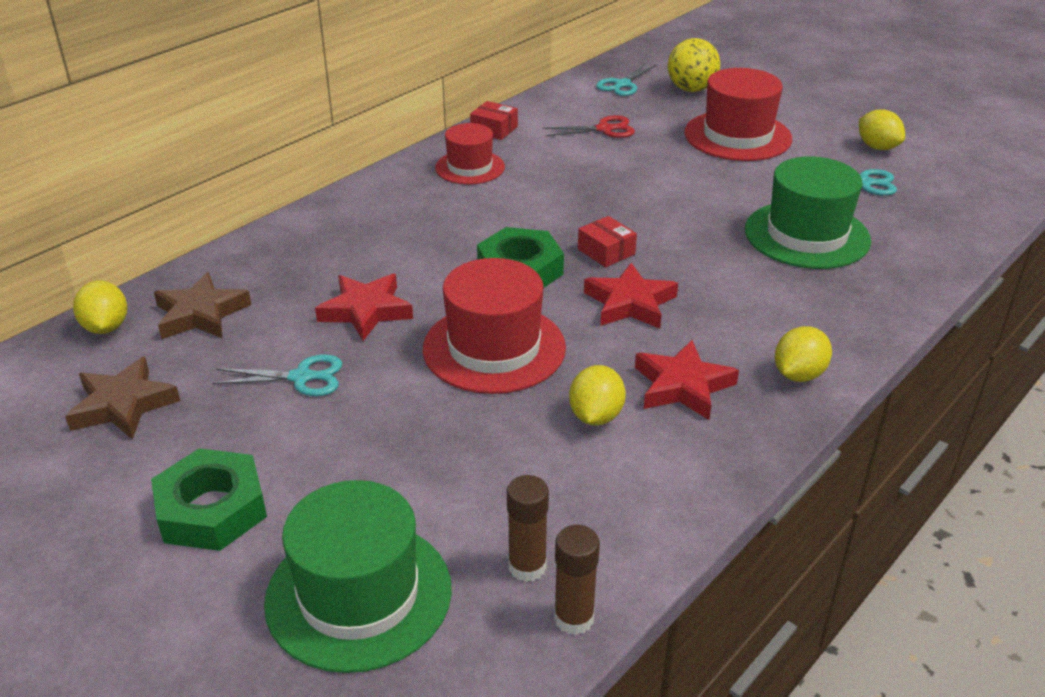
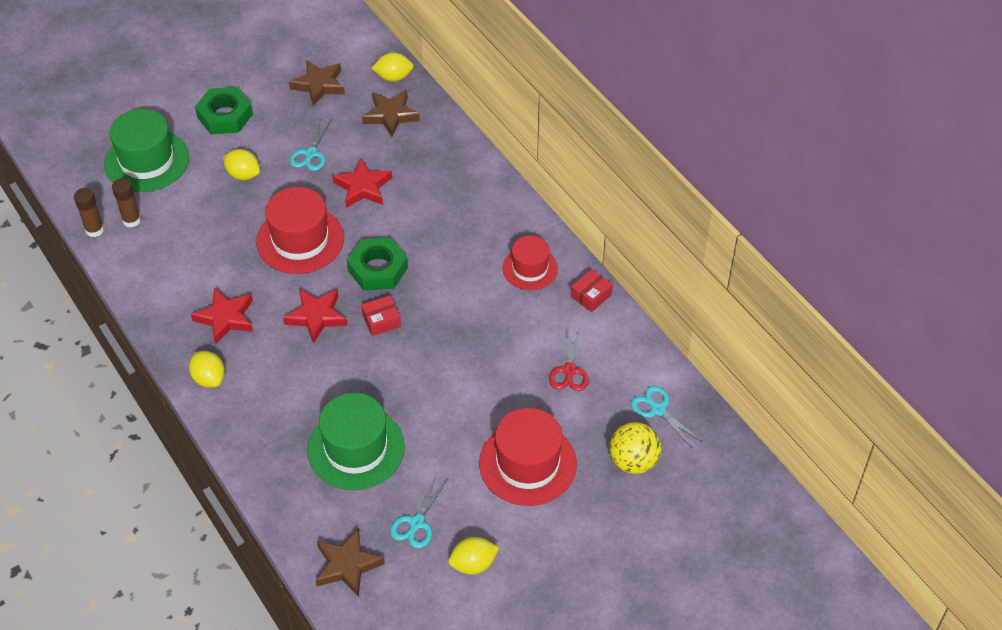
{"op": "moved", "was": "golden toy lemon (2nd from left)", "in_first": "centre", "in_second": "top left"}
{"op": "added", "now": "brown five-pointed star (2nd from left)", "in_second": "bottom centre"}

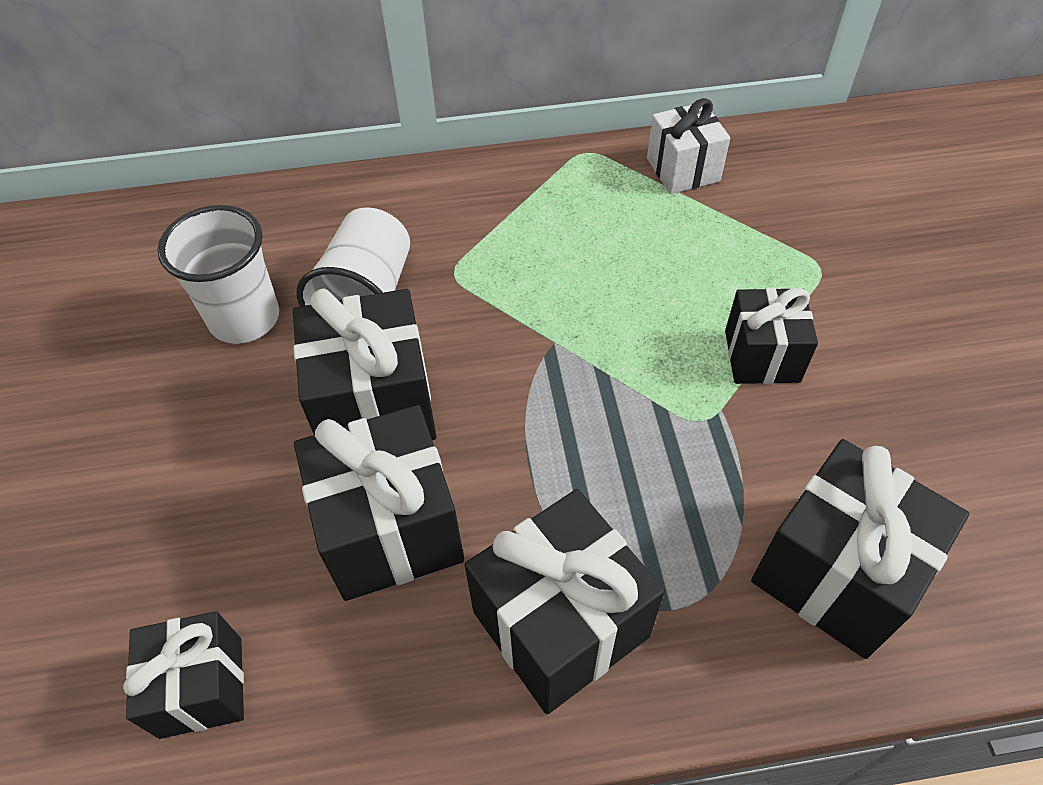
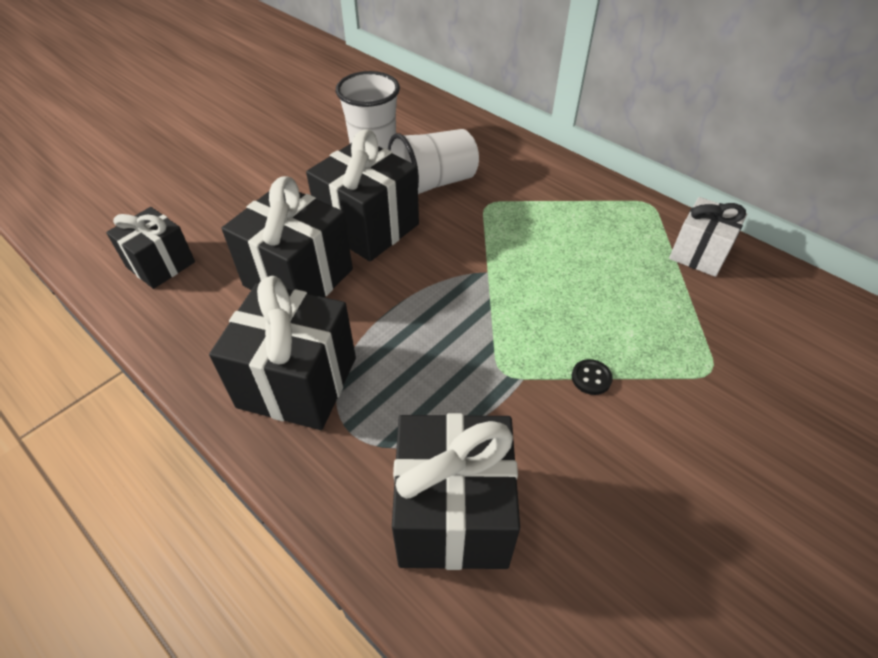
{"op": "replaced", "was": "jet-black wrapped gift (5th from left)", "now": "jet-black sewing button", "in_first": "middle right", "in_second": "middle right"}

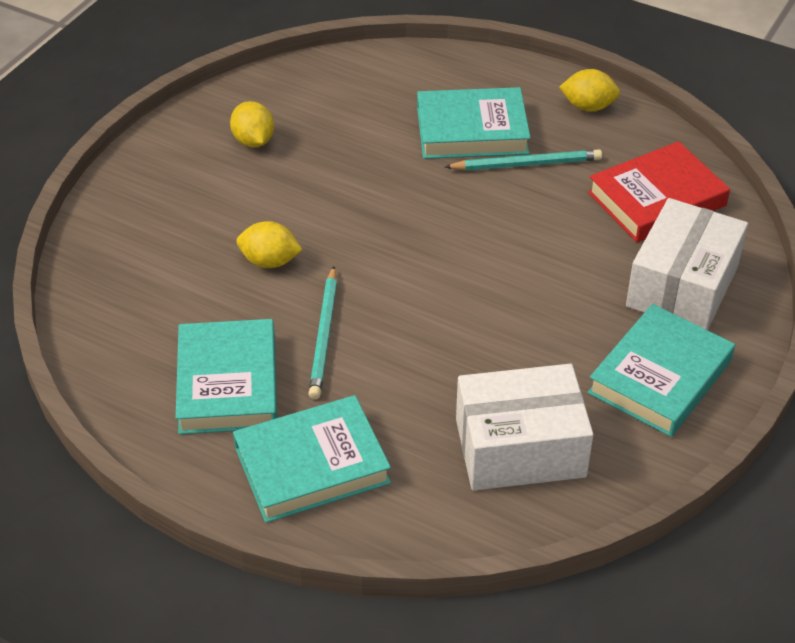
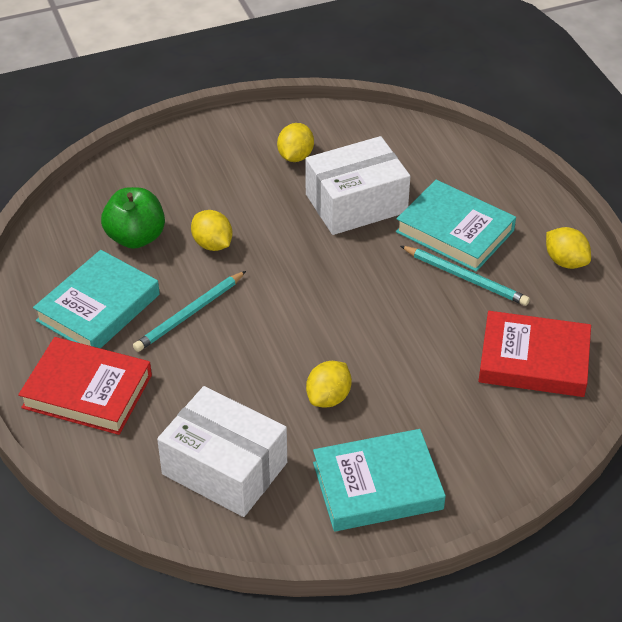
{"op": "recoloured", "was": "teal hardback (2nd from left)", "now": "red hardback (1st from left)", "in_first": "bottom centre", "in_second": "middle left"}
{"op": "added", "now": "emerald apple", "in_second": "middle left"}
{"op": "moved", "was": "pure white parcel (2nd from left)", "in_first": "middle right", "in_second": "top centre"}
{"op": "added", "now": "golden toy lemon (3rd from left)", "in_second": "centre"}

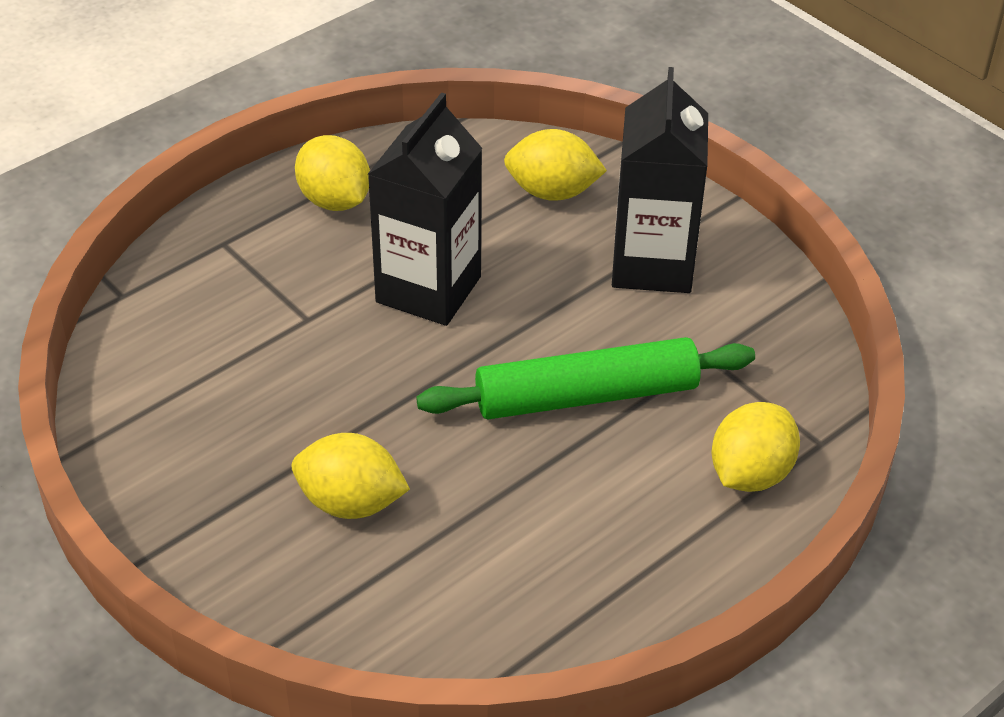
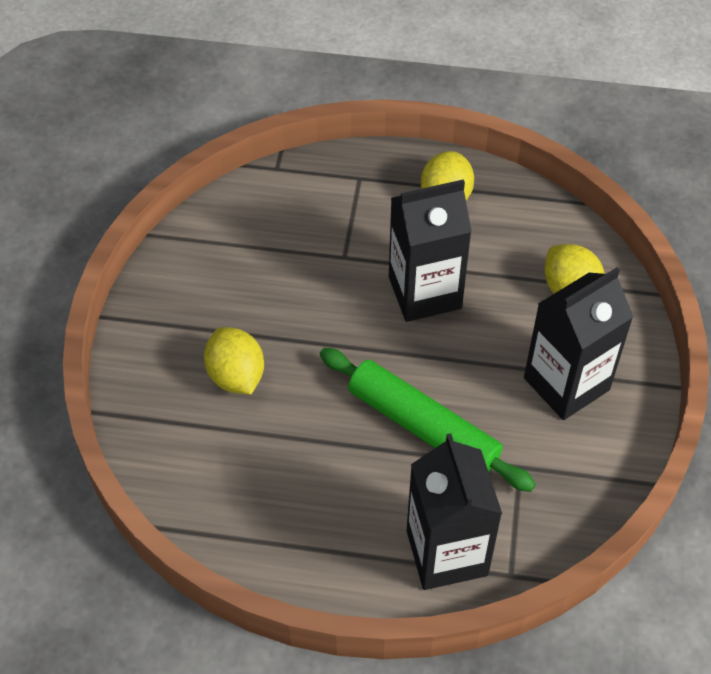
{"op": "replaced", "was": "golden toy lemon (4th from left)", "now": "jet-black milk carton (2nd from left)", "in_first": "middle right", "in_second": "bottom centre"}

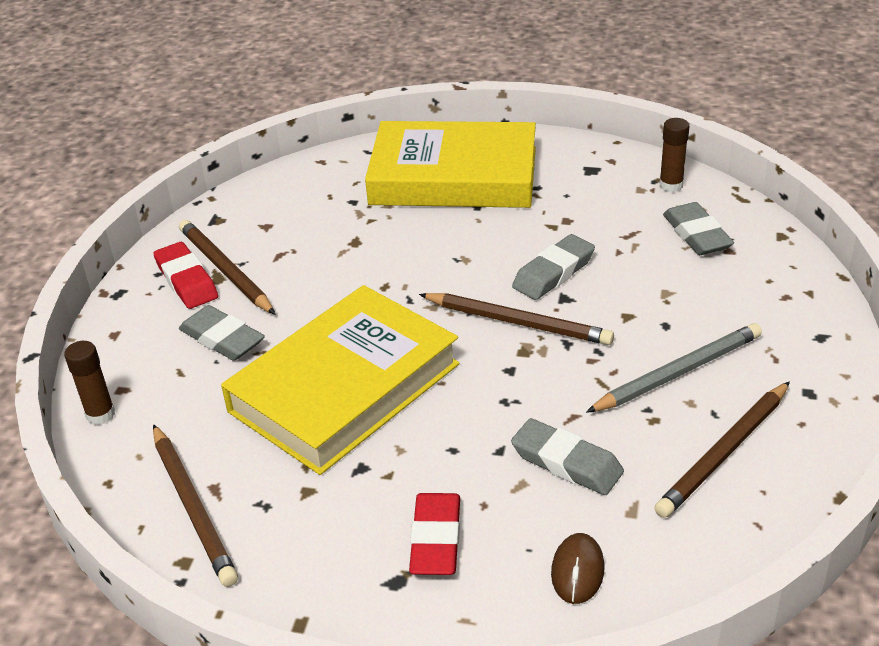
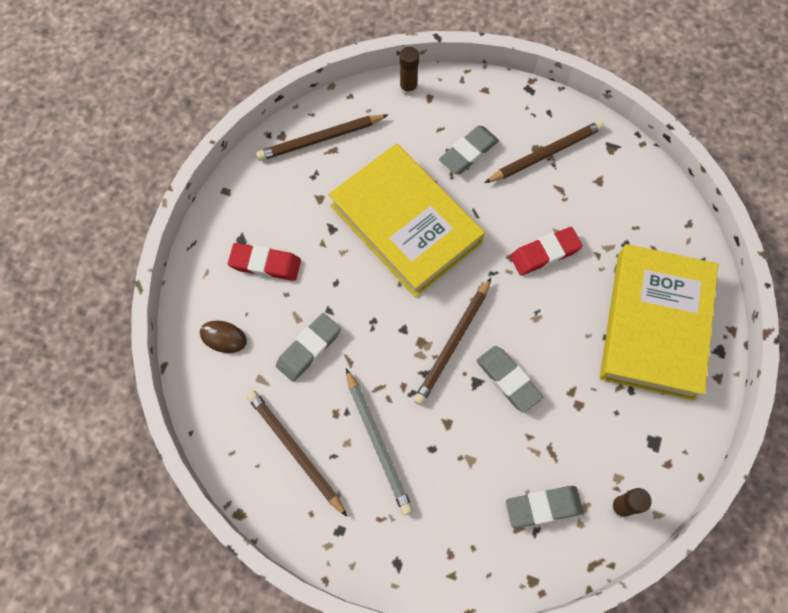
{"op": "moved", "was": "red gum eraser (1st from left in the first image)", "now": "red gum eraser (2nd from left)", "in_first": "middle left", "in_second": "middle right"}

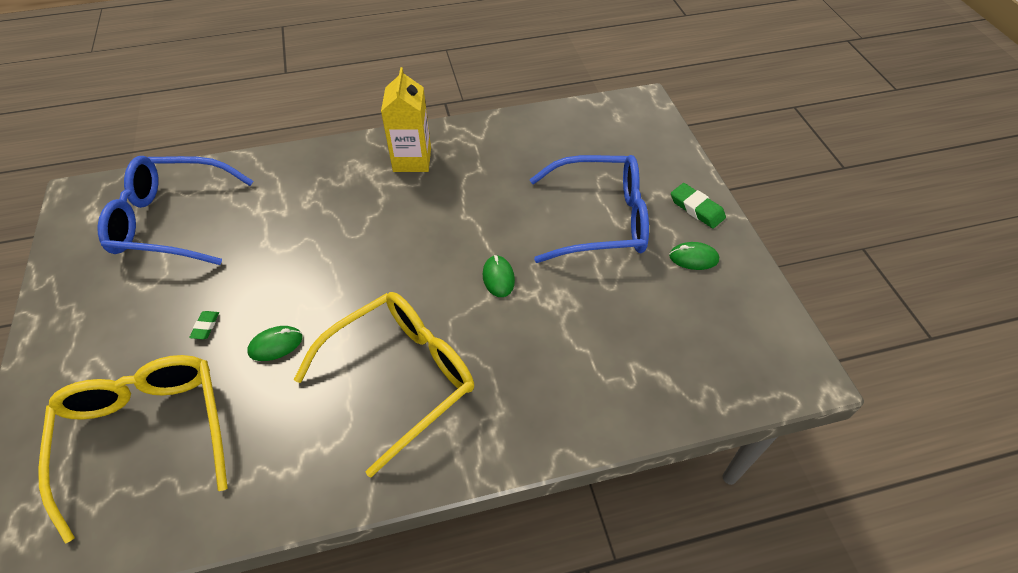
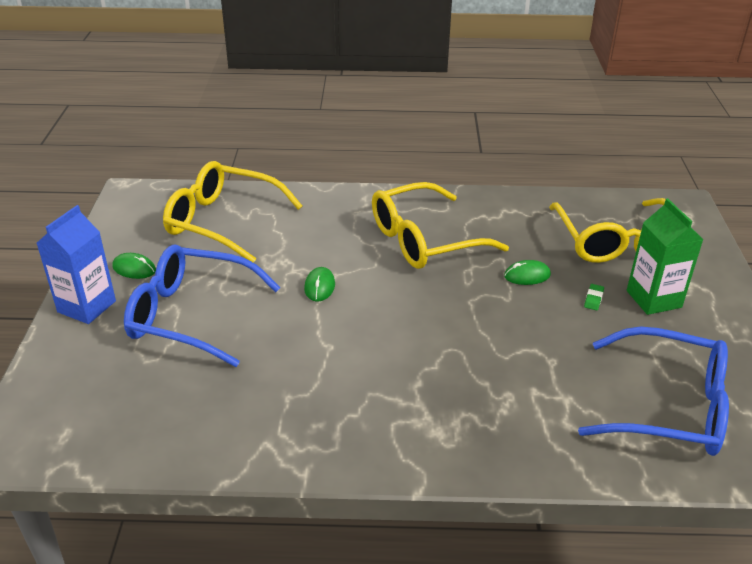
{"op": "replaced", "was": "emerald gum eraser (2nd from left)", "now": "cobalt milk carton", "in_first": "middle right", "in_second": "middle left"}
{"op": "added", "now": "golden eyeglasses (1st from left)", "in_second": "middle left"}
{"op": "added", "now": "emerald milk carton", "in_second": "middle right"}
{"op": "removed", "was": "golden milk carton", "in_first": "top centre"}

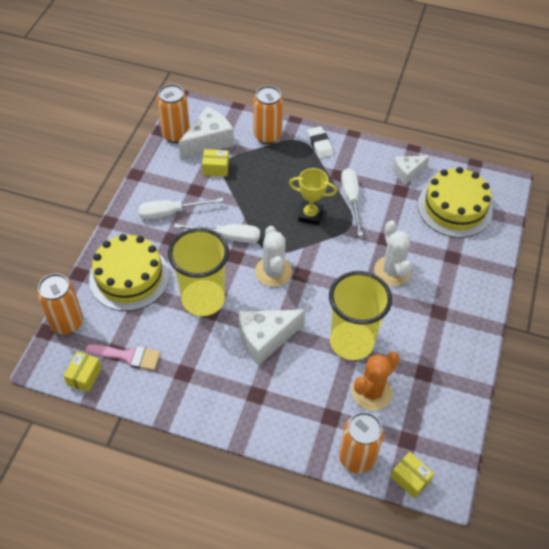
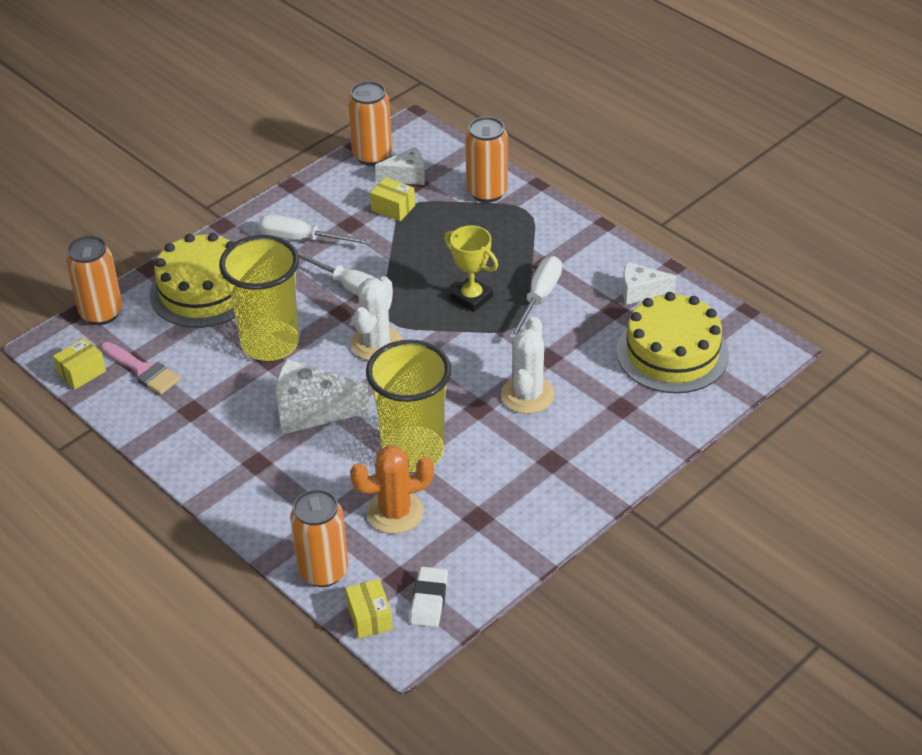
{"op": "resized", "was": "pure white piece of cheese (1st from left in the first image)", "in_first": "top centre", "in_second": "top centre", "ratio": 0.62}
{"op": "moved", "was": "pure white gum eraser", "in_first": "top centre", "in_second": "bottom centre"}

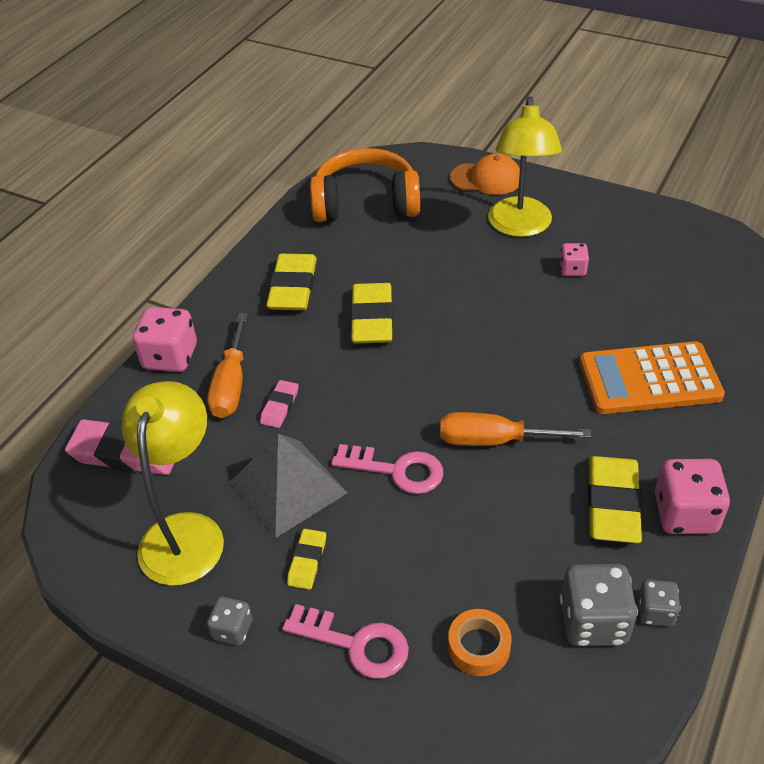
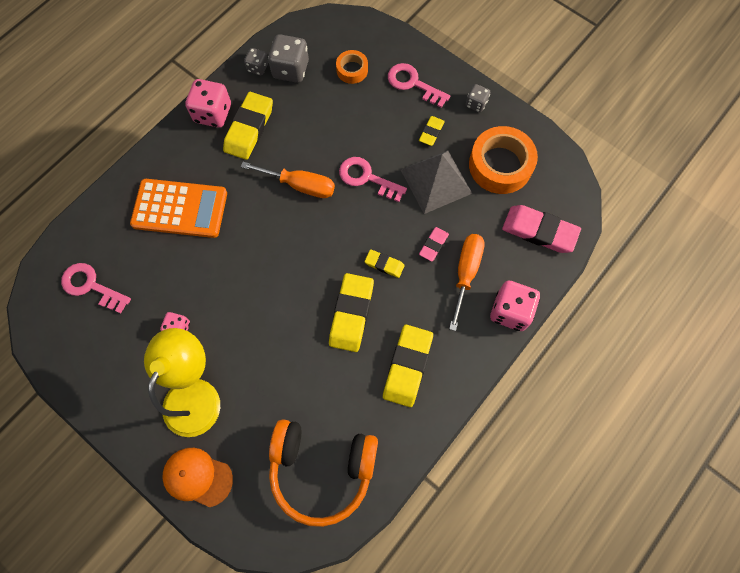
{"op": "added", "now": "rose-pink latchkey (1st from left)", "in_second": "middle left"}
{"op": "added", "now": "golden gum eraser (3rd from left)", "in_second": "centre"}
{"op": "replaced", "was": "golden reading lamp (1st from left)", "now": "orange-coloured roll of tape (2nd from left)", "in_first": "middle left", "in_second": "top right"}

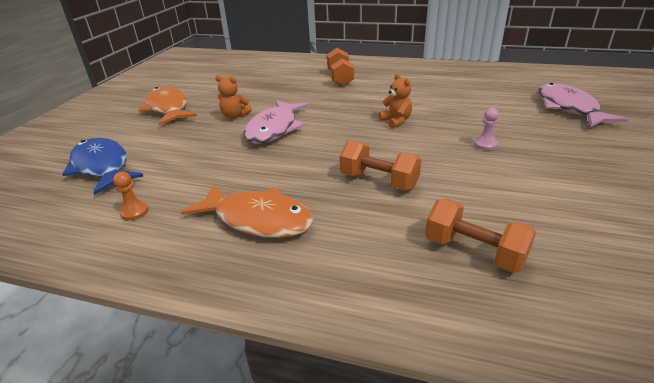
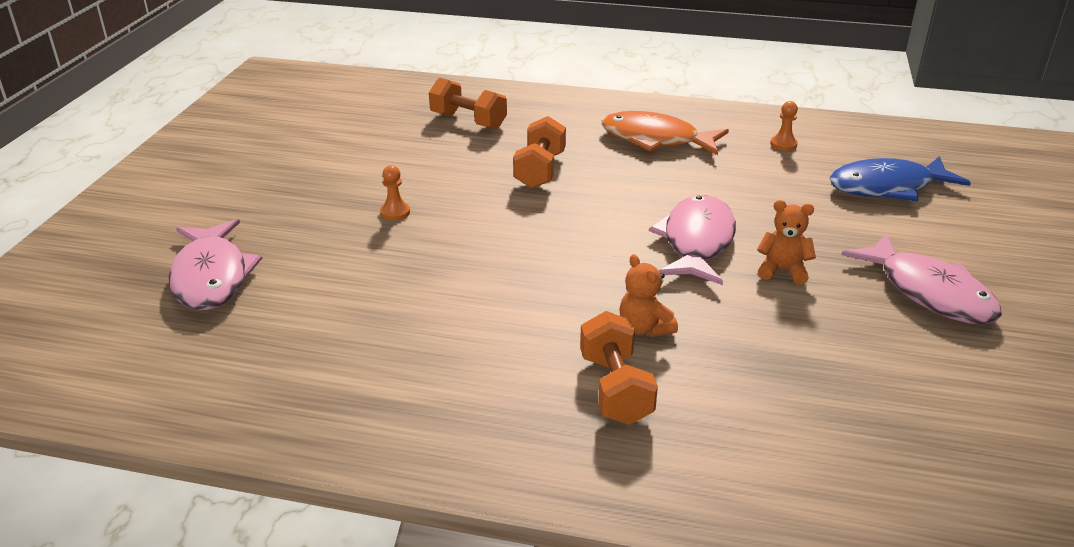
{"op": "recoloured", "was": "rose-pink chess pawn", "now": "orange-coloured chess pawn (1st from left)", "in_first": "middle right", "in_second": "centre"}
{"op": "turned", "was": "orange-coloured dumbbell (2nd from left)", "in_first": "centre", "in_second": "top centre", "clockwise": 75}
{"op": "moved", "was": "orange-coloured teddy bear (2nd from left in the first image)", "now": "orange-coloured teddy bear (1st from left)", "in_first": "top centre", "in_second": "centre"}
{"op": "turned", "was": "cobalt fish figure", "in_first": "middle left", "in_second": "top right", "clockwise": 120}
{"op": "recoloured", "was": "orange-coloured fish figure (1st from left)", "now": "rose-pink fish figure (3rd from left)", "in_first": "top left", "in_second": "middle right"}

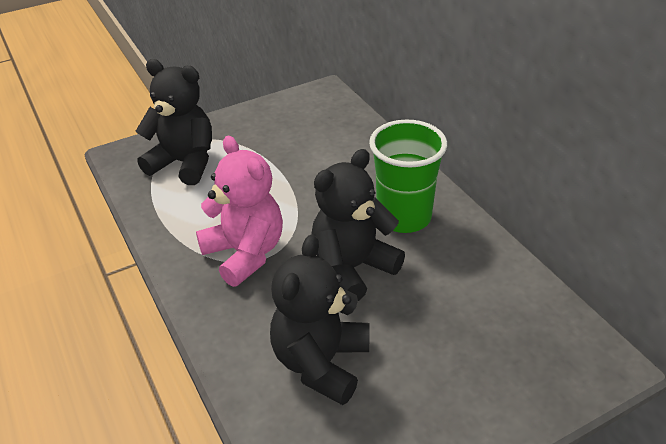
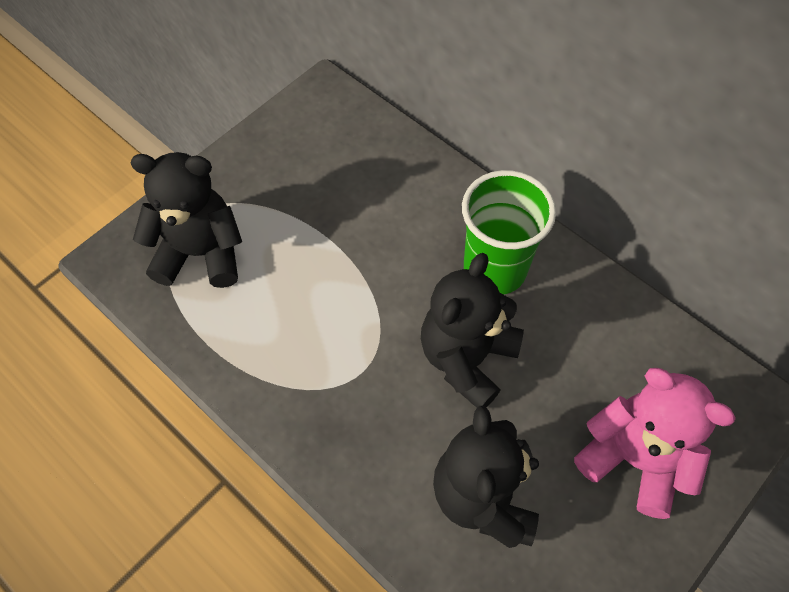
{"op": "moved", "was": "rose-pink teddy bear", "in_first": "centre", "in_second": "bottom right"}

